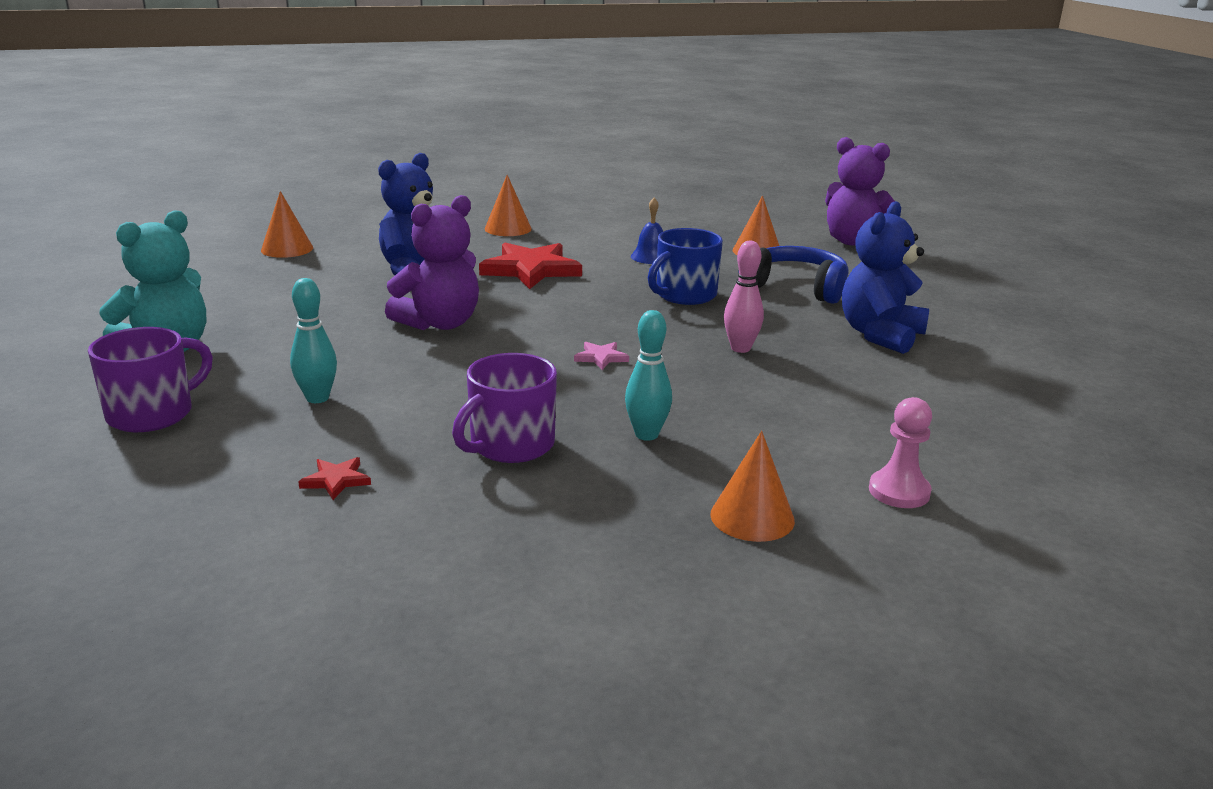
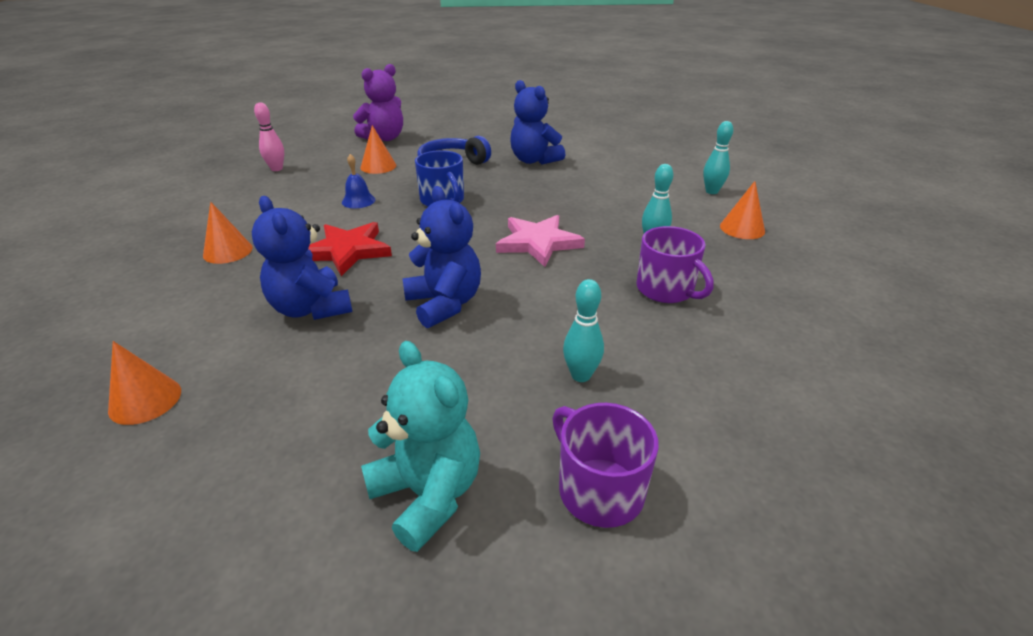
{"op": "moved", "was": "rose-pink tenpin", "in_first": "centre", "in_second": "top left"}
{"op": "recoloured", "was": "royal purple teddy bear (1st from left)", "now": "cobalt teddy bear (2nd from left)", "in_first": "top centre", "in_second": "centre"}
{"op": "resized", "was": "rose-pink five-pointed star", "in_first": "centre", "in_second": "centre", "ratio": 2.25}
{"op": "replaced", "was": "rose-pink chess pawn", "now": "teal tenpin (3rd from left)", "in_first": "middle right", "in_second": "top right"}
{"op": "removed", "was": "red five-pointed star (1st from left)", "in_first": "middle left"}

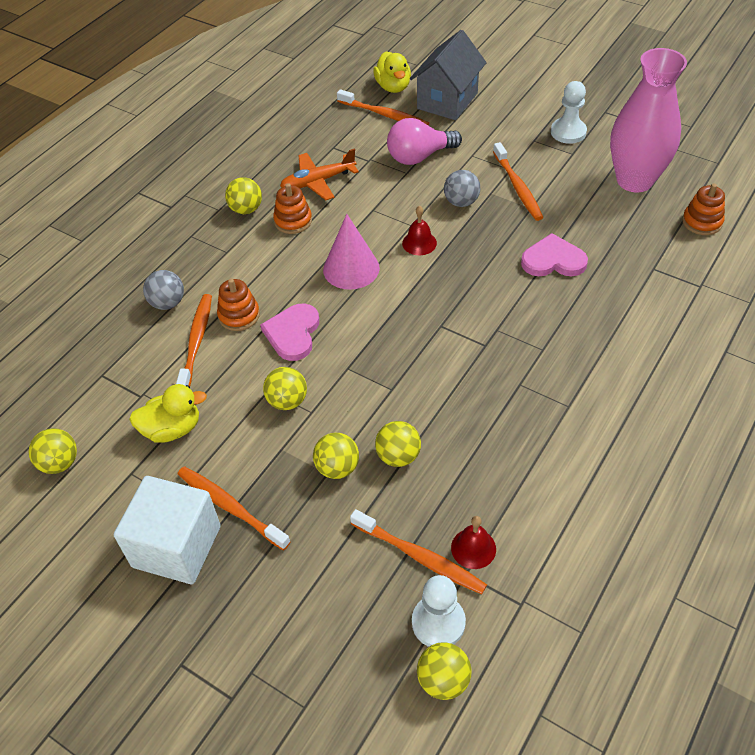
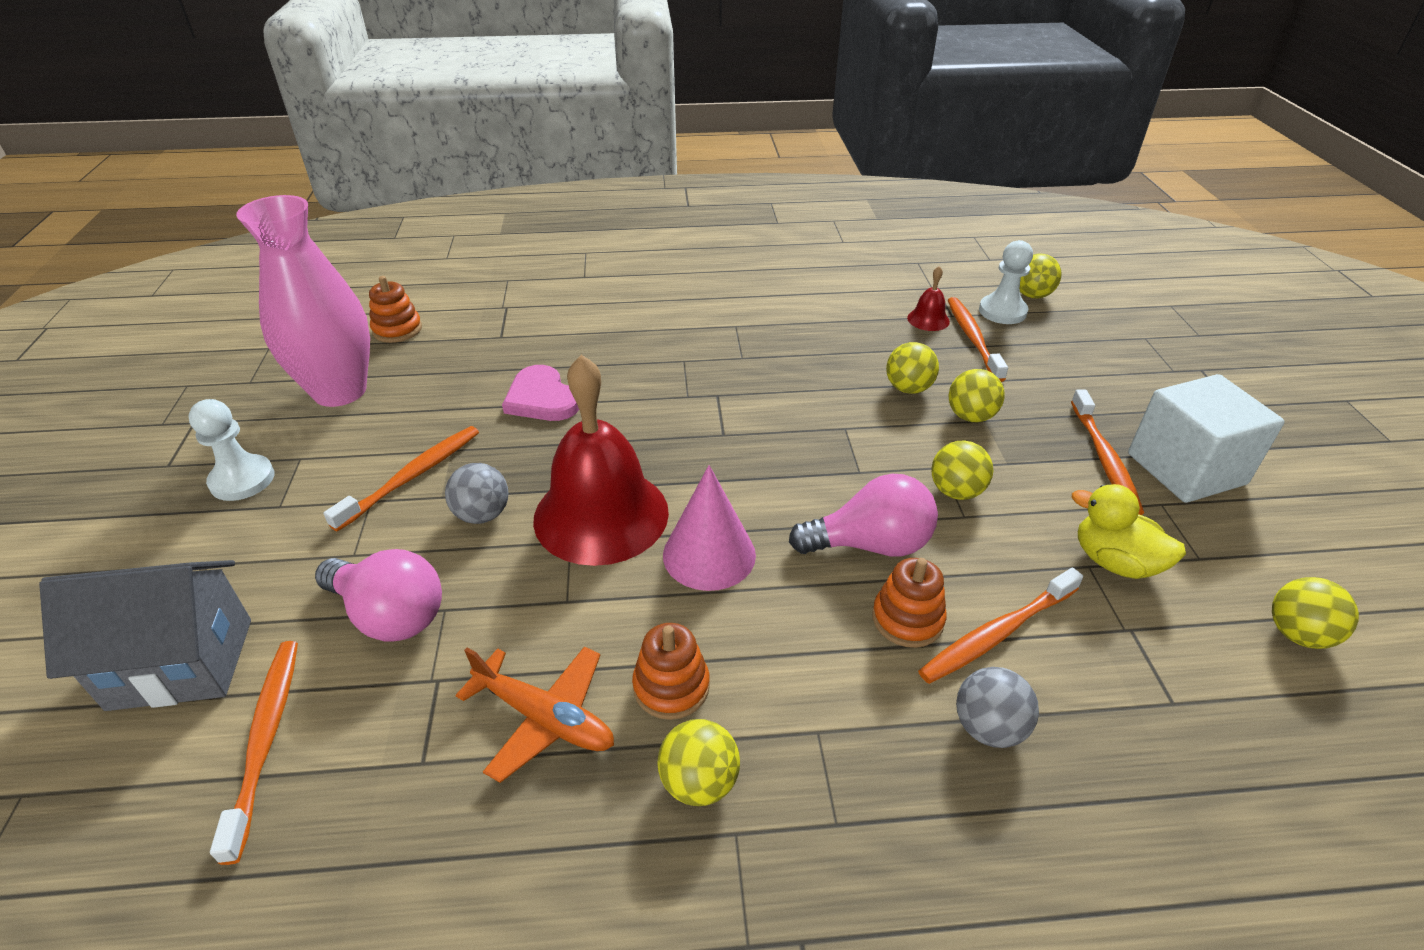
{"op": "resized", "was": "red hand bell (1st from left)", "in_first": "top centre", "in_second": "centre", "ratio": 2.43}
{"op": "replaced", "was": "rose-pink heart (1st from left)", "now": "rose-pink bulb (2nd from left)", "in_first": "centre", "in_second": "centre"}
{"op": "removed", "was": "golden duck (2nd from left)", "in_first": "top centre"}

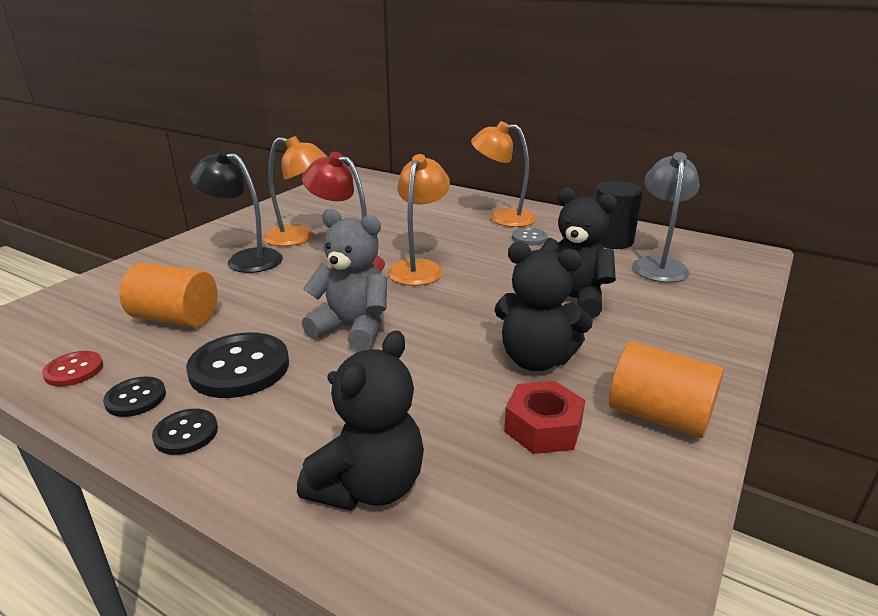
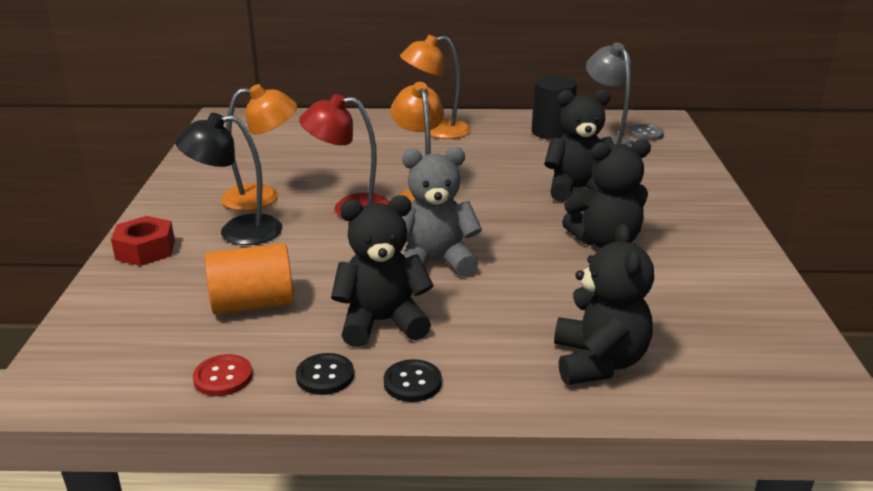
{"op": "moved", "was": "red nut", "in_first": "bottom centre", "in_second": "middle left"}
{"op": "replaced", "was": "jet-black sewing button (3rd from left)", "now": "jet-black teddy bear (1st from left)", "in_first": "middle left", "in_second": "centre"}
{"op": "moved", "was": "grey sewing button", "in_first": "centre", "in_second": "top right"}
{"op": "removed", "was": "orange-coloured solid cylinder (2nd from left)", "in_first": "middle right"}

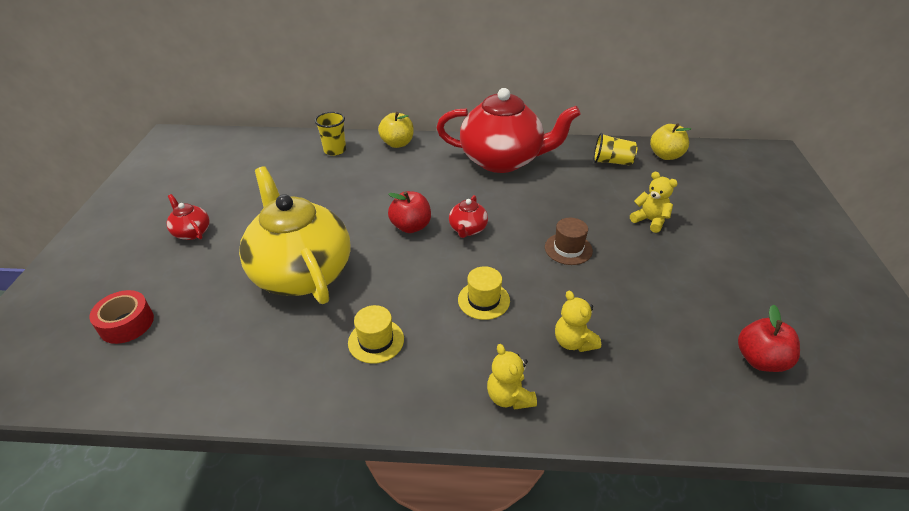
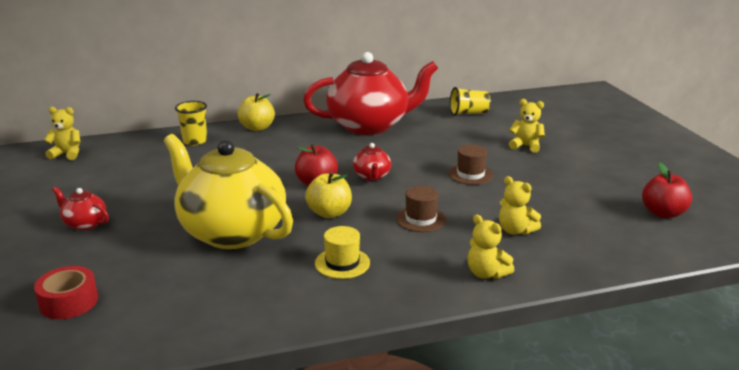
{"op": "added", "now": "golden teddy bear (1st from left)", "in_second": "middle left"}
{"op": "moved", "was": "golden apple (2nd from left)", "in_first": "top right", "in_second": "centre"}
{"op": "recoloured", "was": "golden top hat (2nd from left)", "now": "brown top hat (1st from left)", "in_first": "centre", "in_second": "centre"}

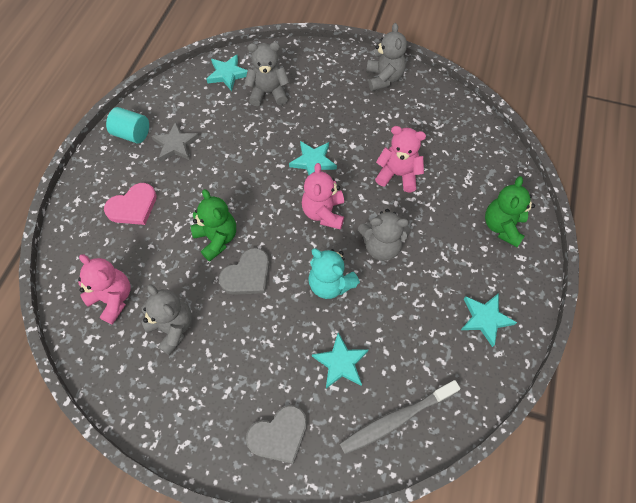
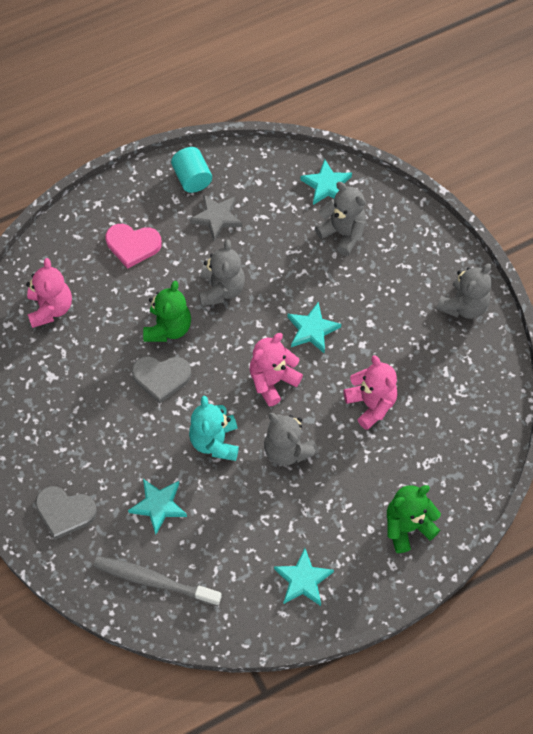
{"op": "moved", "was": "grey teddy bear (1st from left)", "in_first": "middle left", "in_second": "centre"}

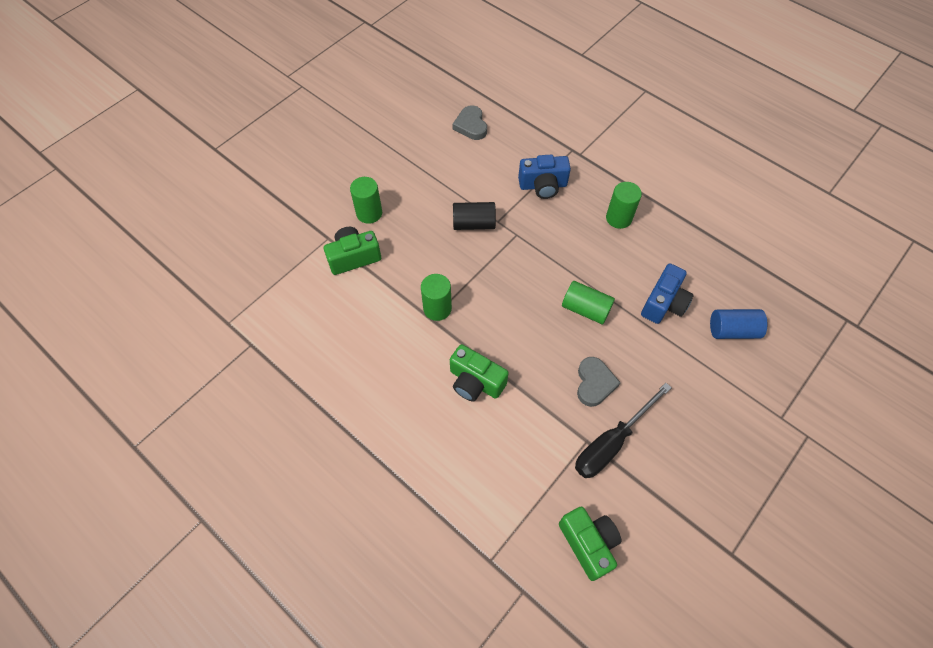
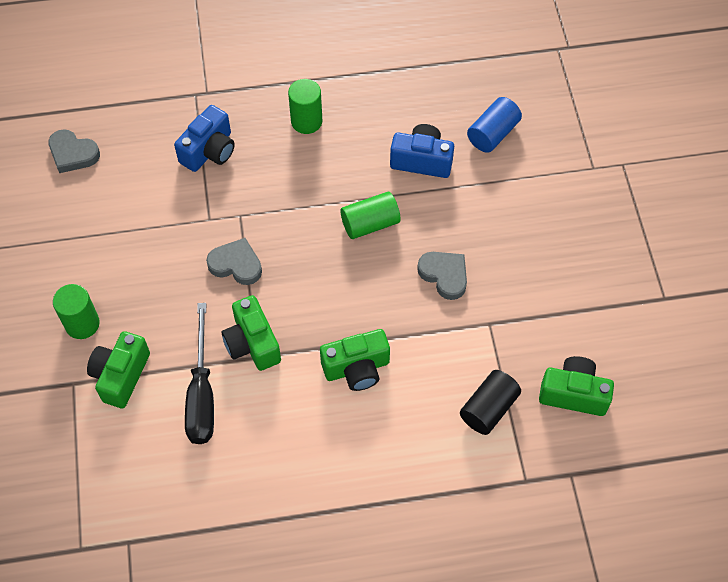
{"op": "moved", "was": "jet-black hand screwdriver", "in_first": "middle right", "in_second": "middle left"}
{"op": "added", "now": "grey heart (2nd from left)", "in_second": "middle left"}
{"op": "replaced", "was": "emerald solid cylinder (2nd from left)", "now": "emerald compact camera (2nd from left)", "in_first": "centre", "in_second": "centre"}
{"op": "turned", "was": "cobalt compact camera (2nd from left)", "in_first": "middle right", "in_second": "top centre", "clockwise": -60}
{"op": "moved", "was": "jet-black solid cylinder", "in_first": "centre", "in_second": "bottom right"}

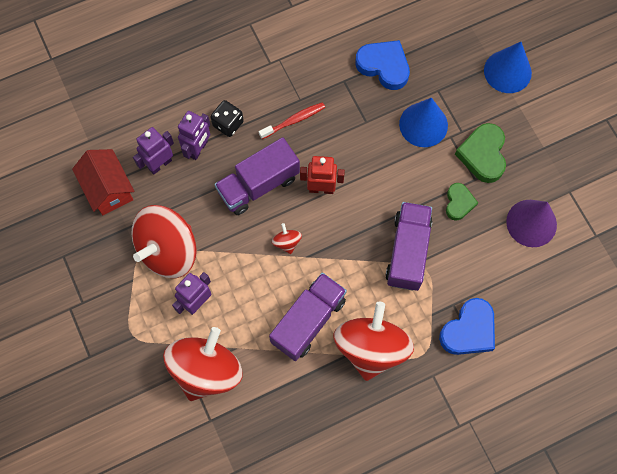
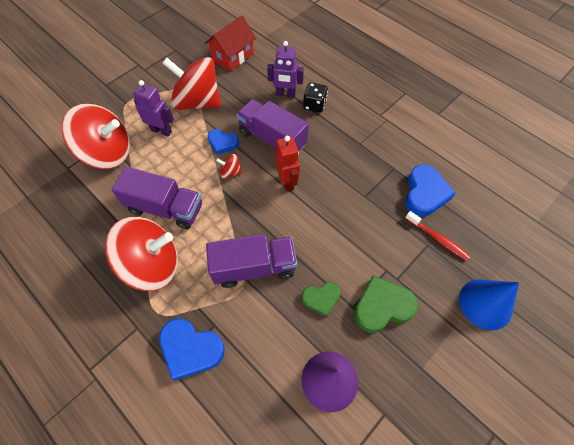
{"op": "added", "now": "cobalt heart (2nd from left)", "in_second": "top centre"}
{"op": "turned", "was": "red whirligig (3rd from left in the first image)", "in_first": "centre", "in_second": "centre", "clockwise": -135}
{"op": "moved", "was": "red toothbrush", "in_first": "top centre", "in_second": "middle right"}
{"op": "removed", "was": "royal purple robot figure (1st from left)", "in_first": "top left"}
{"op": "removed", "was": "cobalt cone (1st from left)", "in_first": "top right"}

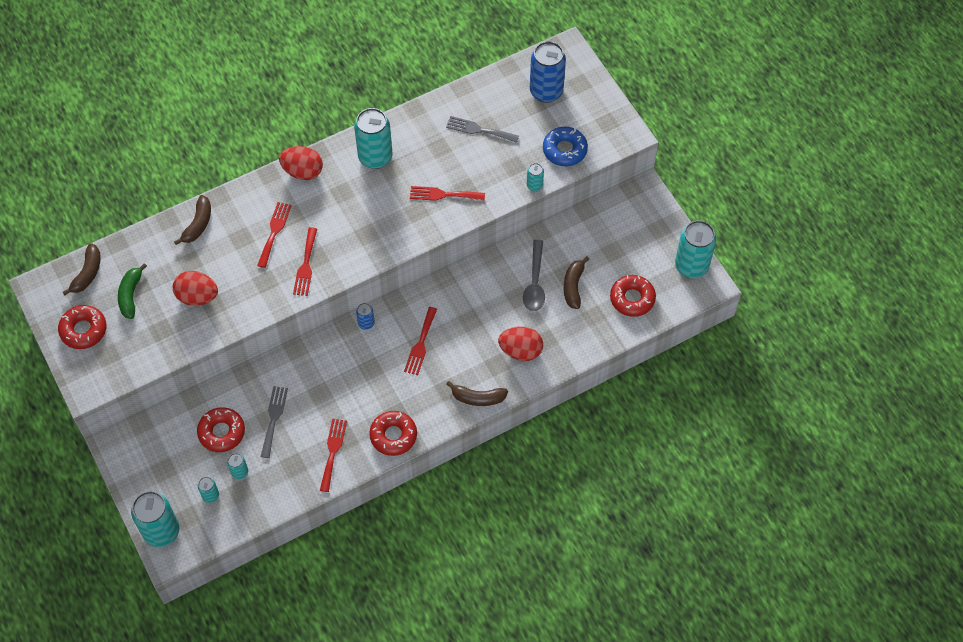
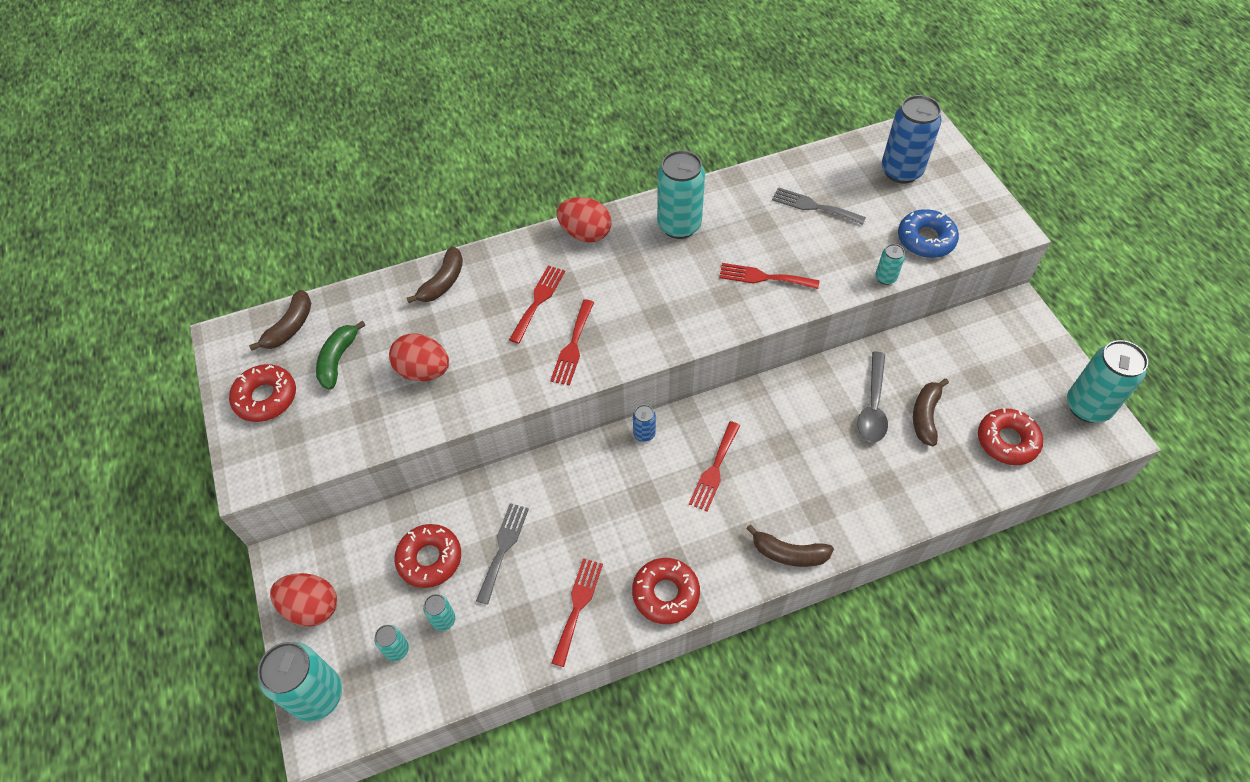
{"op": "moved", "was": "red egg shape (3rd from left in the first image)", "now": "red egg shape (1st from left)", "in_first": "centre", "in_second": "bottom left"}

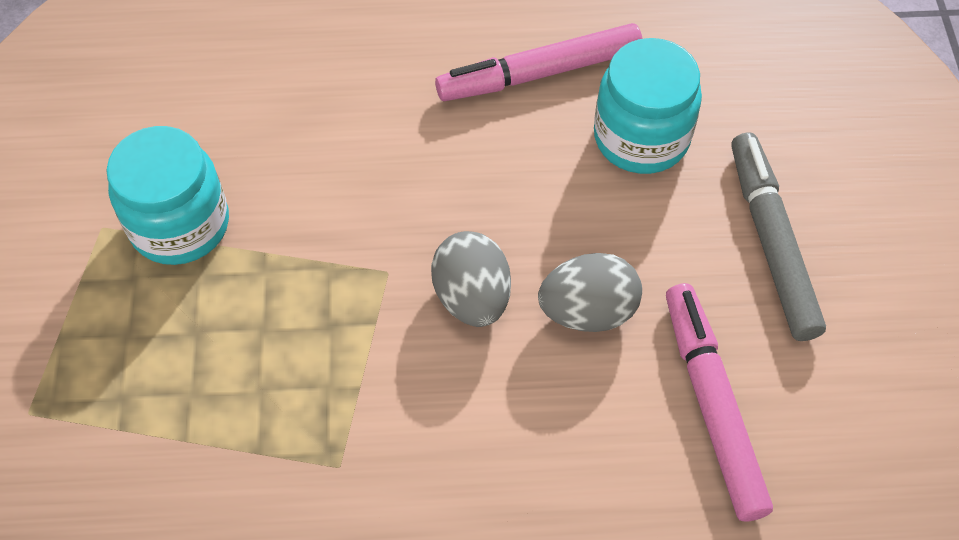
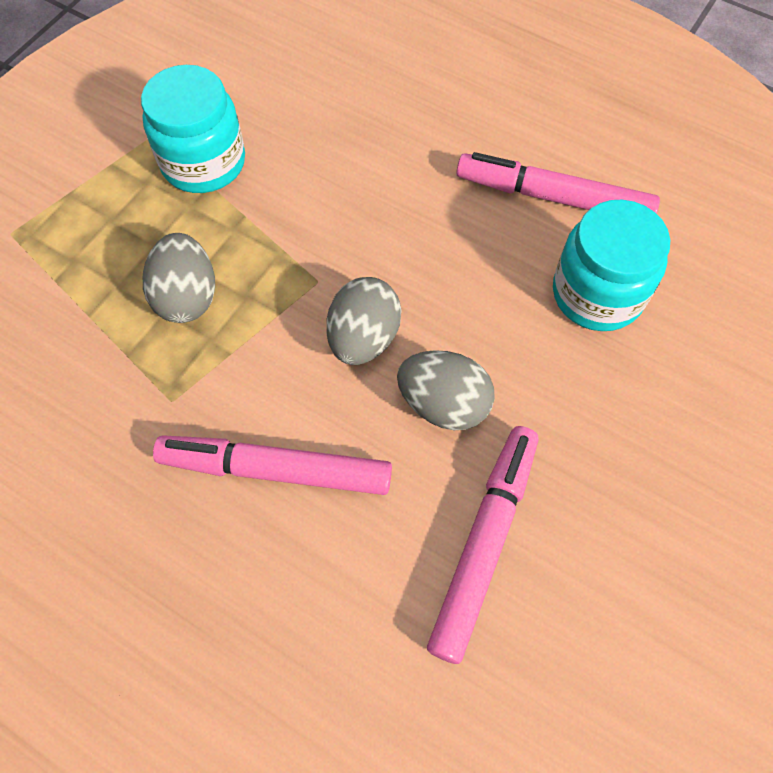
{"op": "added", "now": "grey egg shape (1st from left)", "in_second": "middle left"}
{"op": "added", "now": "rose-pink marker pen (1st from left)", "in_second": "centre"}
{"op": "removed", "was": "grey marker pen", "in_first": "middle right"}

